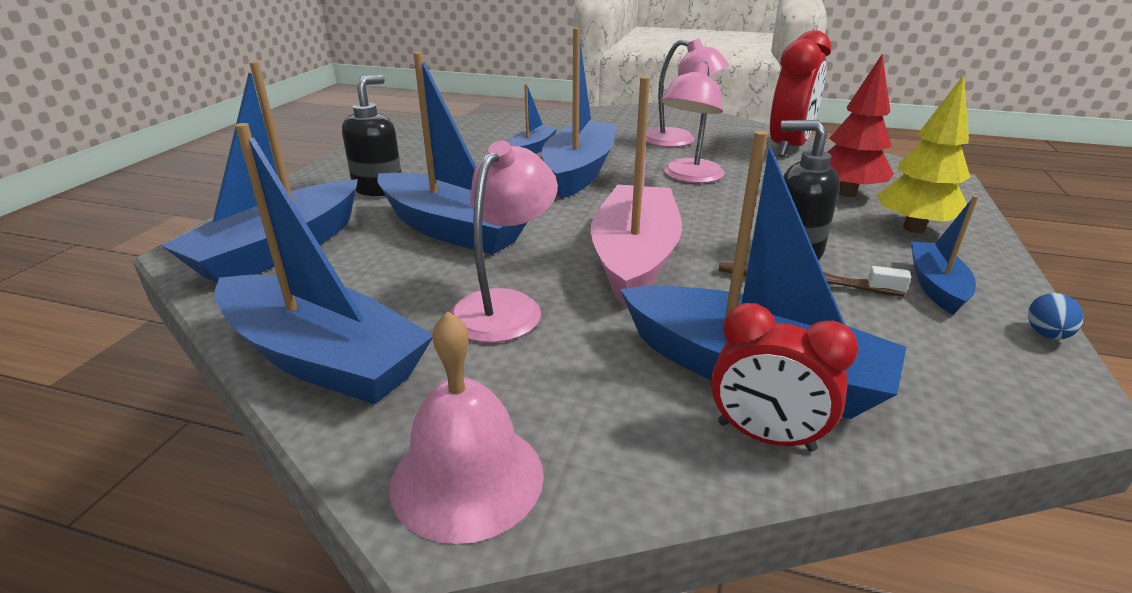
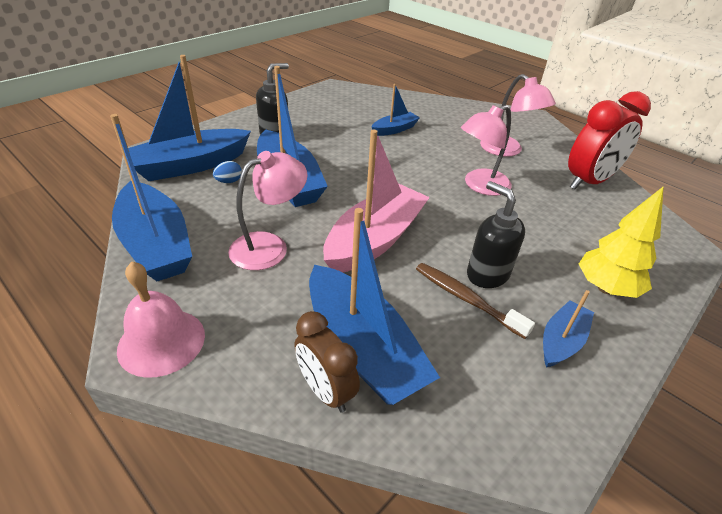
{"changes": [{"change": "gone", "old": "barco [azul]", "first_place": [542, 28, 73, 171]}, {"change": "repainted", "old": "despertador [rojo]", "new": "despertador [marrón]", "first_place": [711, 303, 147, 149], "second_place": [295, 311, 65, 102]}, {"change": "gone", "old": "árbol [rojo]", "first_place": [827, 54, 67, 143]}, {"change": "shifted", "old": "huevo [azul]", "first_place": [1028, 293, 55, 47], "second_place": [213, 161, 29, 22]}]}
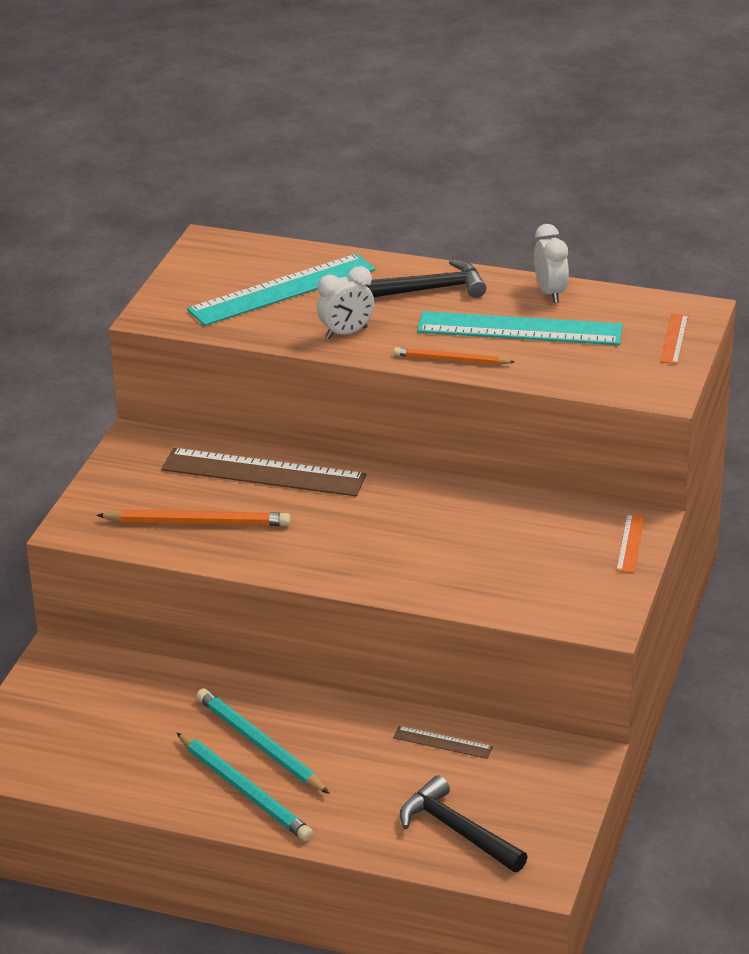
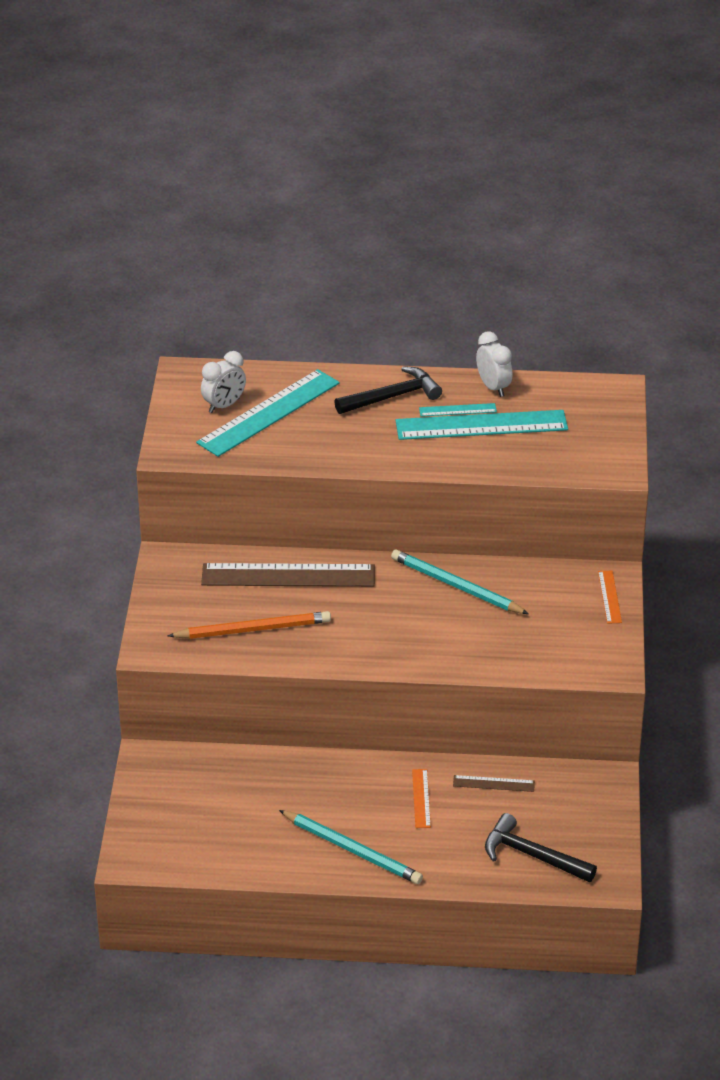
{"changes": [{"change": "shifted", "old": "lápiz [turquesa]", "first_place": [197, 689, 133, 105], "second_place": [391, 550, 138, 64]}, {"change": "shifted", "old": "despertador [blanco]", "first_place": [317, 266, 57, 73], "second_place": [201, 351, 45, 62]}, {"change": "gone", "old": "lápiz [naranja]", "first_place": [394, 347, 120, 18]}, {"change": "shifted", "old": "regla [naranja]", "first_place": [660, 314, 28, 50], "second_place": [412, 769, 19, 59]}, {"change": "new", "new": "regla [turquesa]", "second_place": [419, 403, 78, 14]}]}
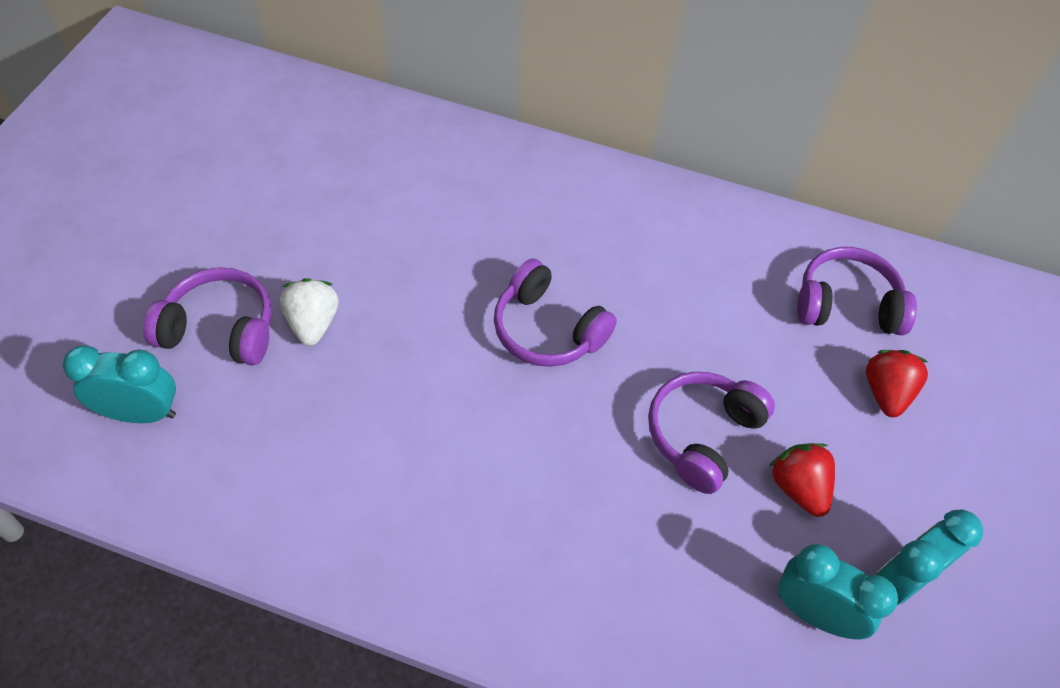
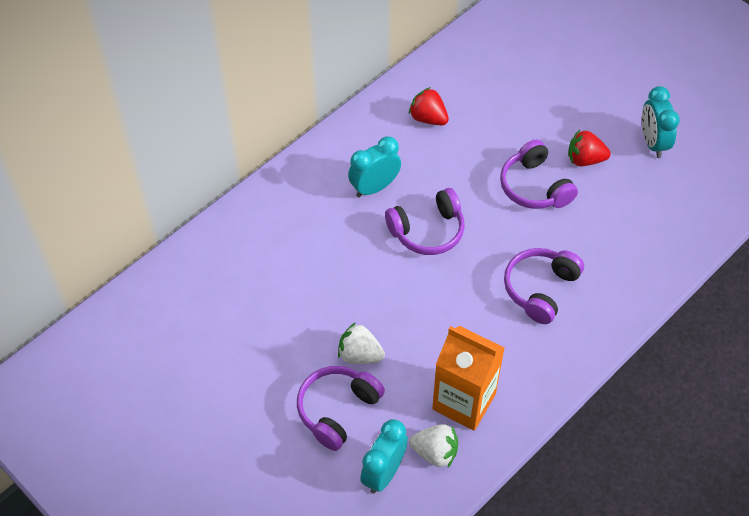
{"changes": [{"change": "shifted", "old": "despertador [turquesa]", "first_place": [778, 544, 120, 95], "second_place": [348, 136, 53, 62]}, {"change": "shifted", "old": "auriculares [morado]", "first_place": [797, 247, 120, 89], "second_place": [504, 248, 80, 76]}, {"change": "shifted", "old": "fresa [rojo]", "first_place": [866, 350, 62, 67], "second_place": [409, 87, 40, 38]}, {"change": "new", "new": "fresa [blanco]", "second_place": [409, 424, 49, 43]}, {"change": "new", "new": "cartón de leche [naranja]", "second_place": [432, 326, 73, 105]}]}
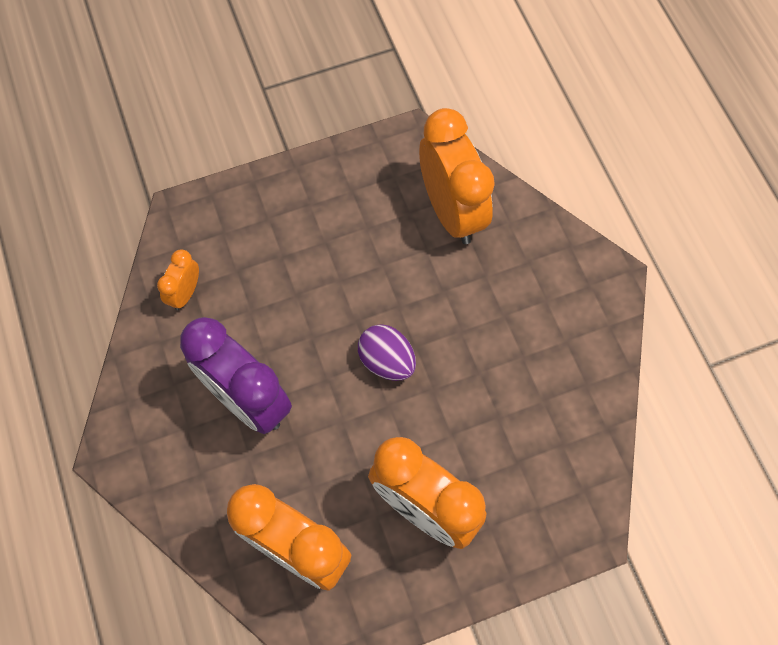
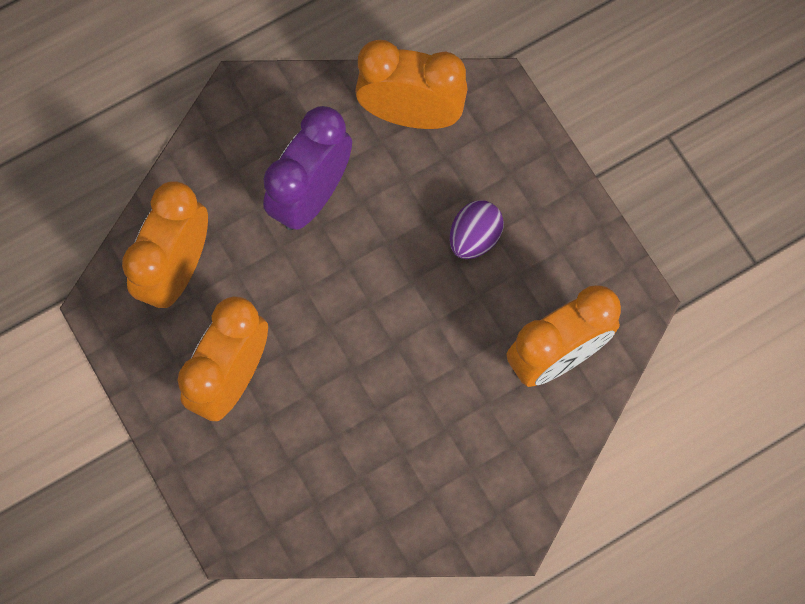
{"changes": [{"change": "scaled", "old": "despertador [naranja]", "first_place": [157, 250, 42, 60], "second_place": [355, 40, 113, 89], "factor": 2.11}, {"change": "shifted", "old": "huevo [morado]", "first_place": [358, 324, 58, 57], "second_place": [450, 200, 54, 59]}]}
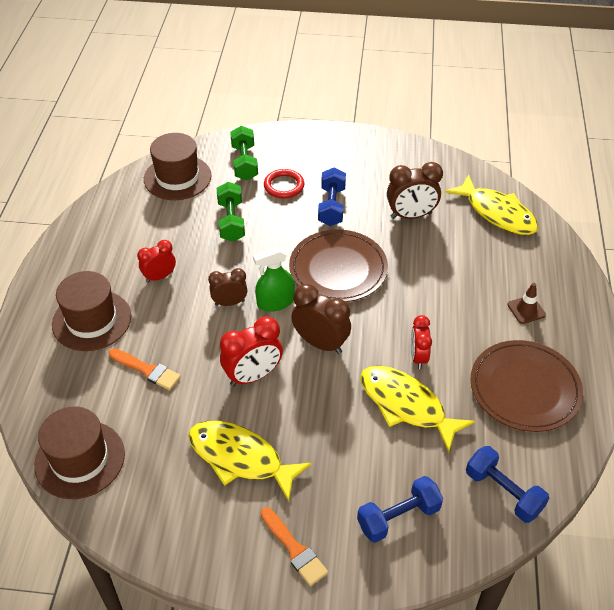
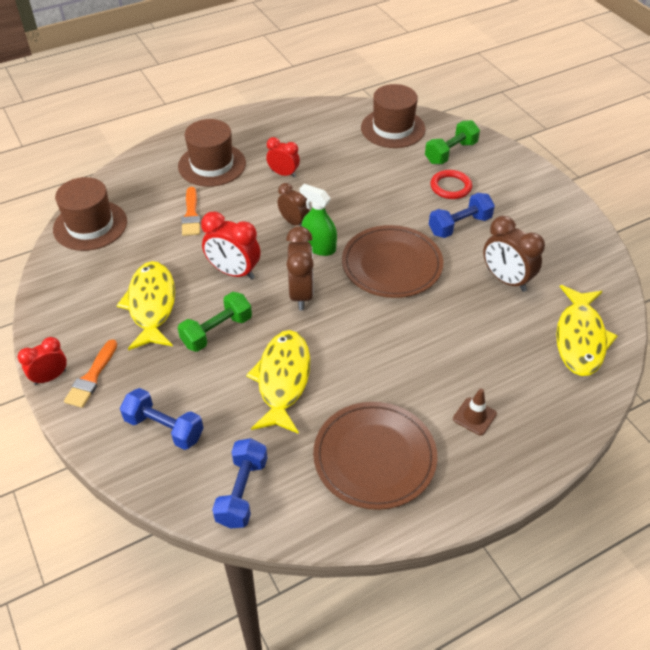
{"changes": [{"change": "shifted", "old": "mancuerna [verde]", "first_place": [217, 182, 28, 60], "second_place": [178, 292, 74, 60]}, {"change": "shifted", "old": "despertador [rojo]", "first_place": [411, 315, 21, 54], "second_place": [18, 337, 49, 48]}]}
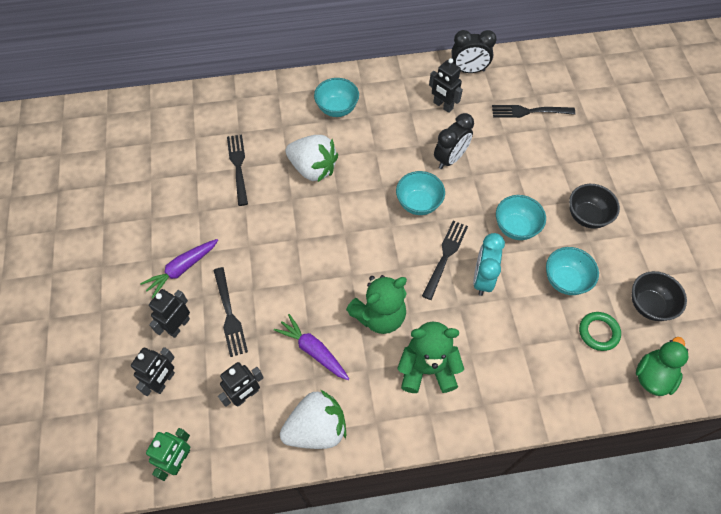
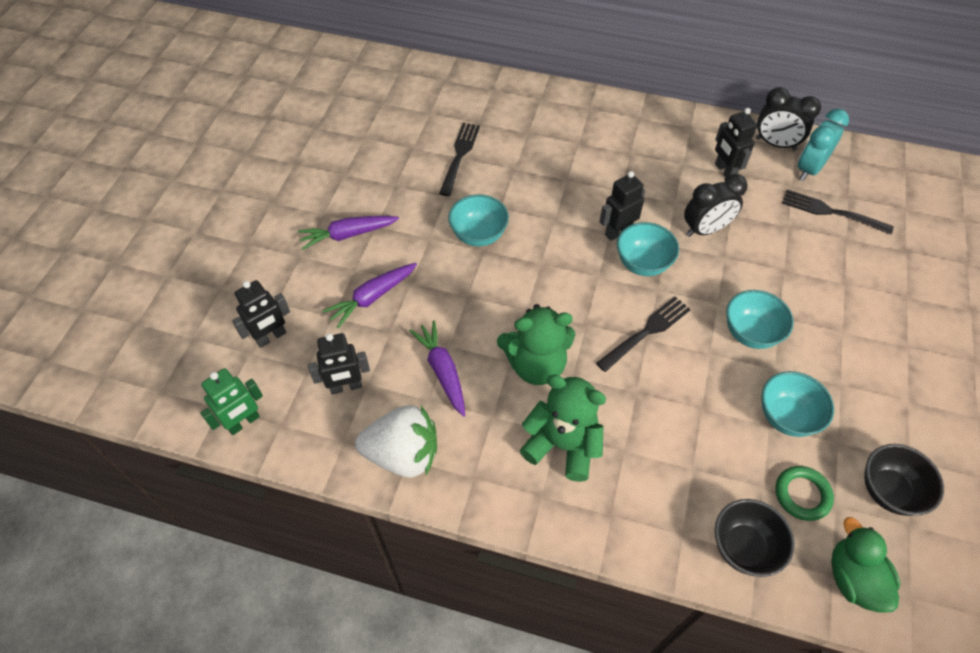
{"changes": [{"change": "shifted", "old": "robot [negro]", "first_place": [149, 289, 41, 49], "second_place": [600, 171, 45, 70]}, {"change": "swapped", "old": "tenedor [negro]", "new": "zanahoria [morado]", "first_place": [213, 267, 35, 90], "second_place": [323, 263, 94, 65]}, {"change": "gone", "old": "fresa [blanco]", "first_place": [285, 135, 53, 47]}, {"change": "shifted", "old": "cuenco [turquesa]", "first_place": [314, 78, 45, 39], "second_place": [448, 194, 61, 52]}, {"change": "shifted", "old": "despertador [turquesa]", "first_place": [473, 233, 32, 63], "second_place": [798, 109, 51, 72]}, {"change": "shifted", "old": "cuenco [negro]", "first_place": [569, 184, 51, 45], "second_place": [715, 499, 80, 78]}, {"change": "rotated", "old": "pato [verde]", "first_place": [636, 337, 52, 59], "second_place": [831, 517, 70, 96], "degrees": -75}]}
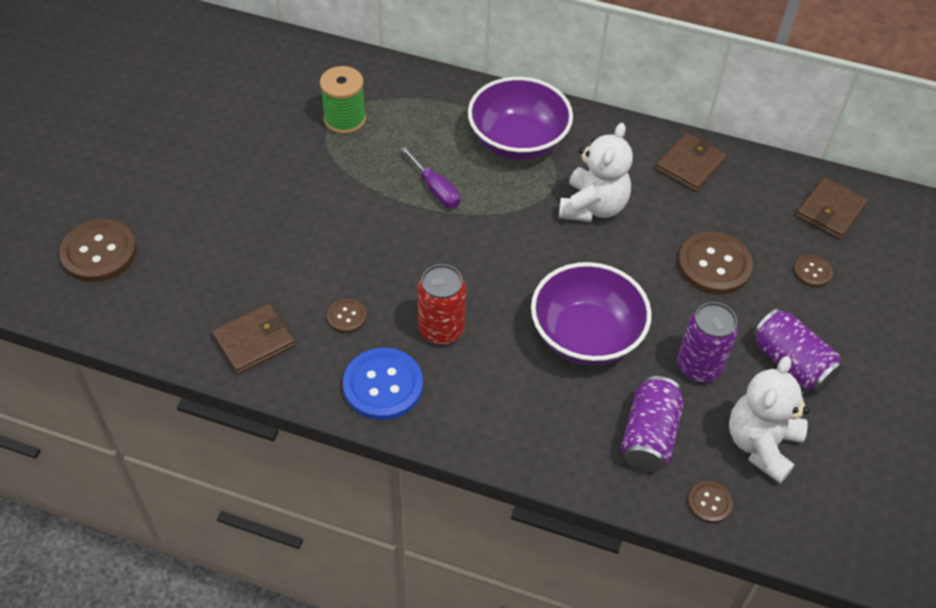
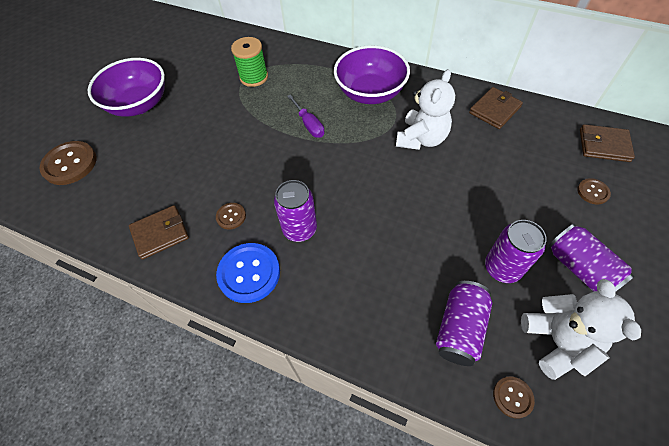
{"changes": [{"change": "repainted", "old": "lata [rojo]", "new": "lata [morado]", "first_place": [418, 264, 48, 81], "second_place": [274, 180, 43, 62]}, {"change": "shifted", "old": "cuenco [morado]", "first_place": [531, 262, 121, 103], "second_place": [87, 58, 78, 59]}, {"change": "gone", "old": "botón [marrón]", "first_place": [678, 232, 75, 62]}, {"change": "rotated", "old": "osito [blanco]", "first_place": [729, 356, 81, 127], "second_place": [521, 279, 120, 101], "degrees": 135}, {"change": "rotated", "old": "cartera [marrón]", "first_place": [796, 177, 72, 63], "second_place": [580, 124, 55, 38], "degrees": 60}]}
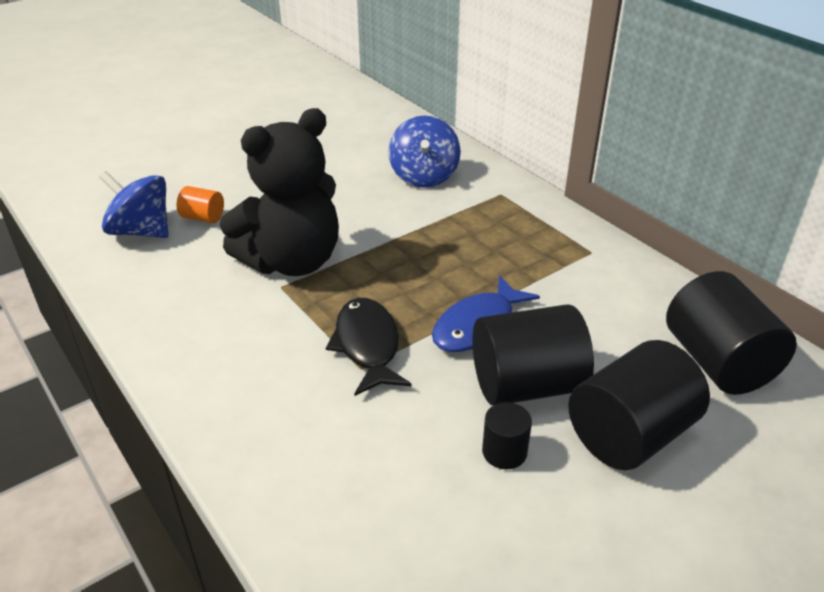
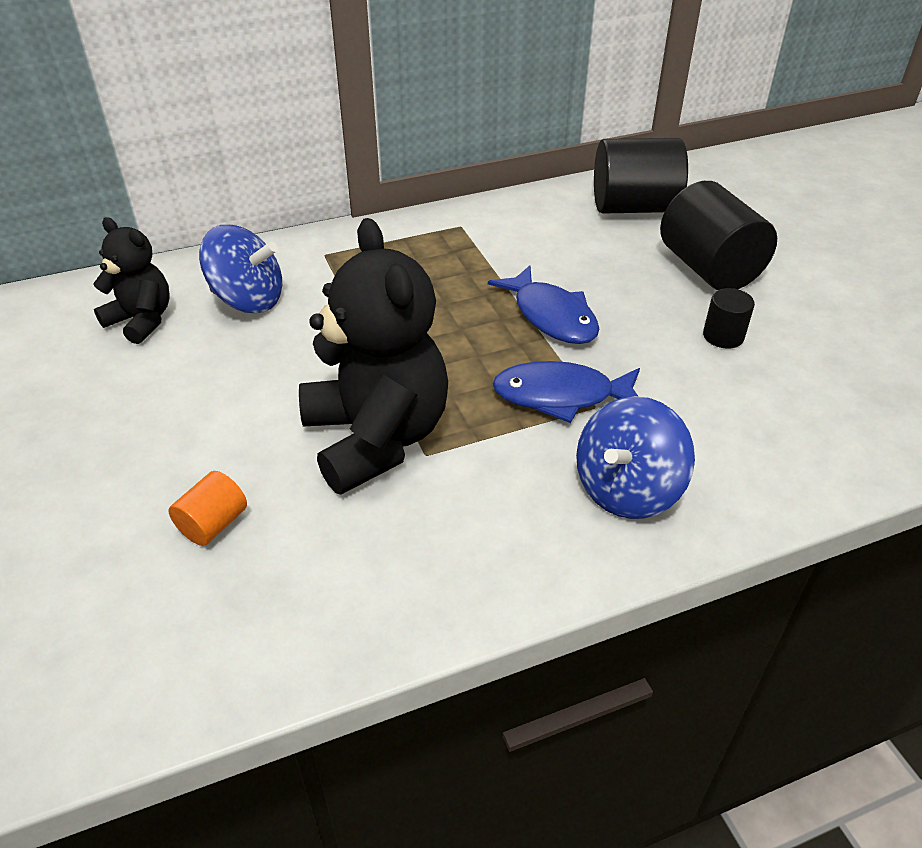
{"changes": [{"change": "shifted", "old": "peonza [azul]", "first_place": [99, 171, 70, 67], "second_place": [576, 396, 119, 123]}, {"change": "repainted", "old": "pez [negro]", "new": "pez [azul]", "first_place": [326, 298, 85, 98], "second_place": [493, 361, 147, 62]}, {"change": "gone", "old": "cilindro [negro]", "first_place": [472, 305, 122, 100]}, {"change": "new", "new": "osito [negro]", "second_place": [93, 217, 76, 127]}]}
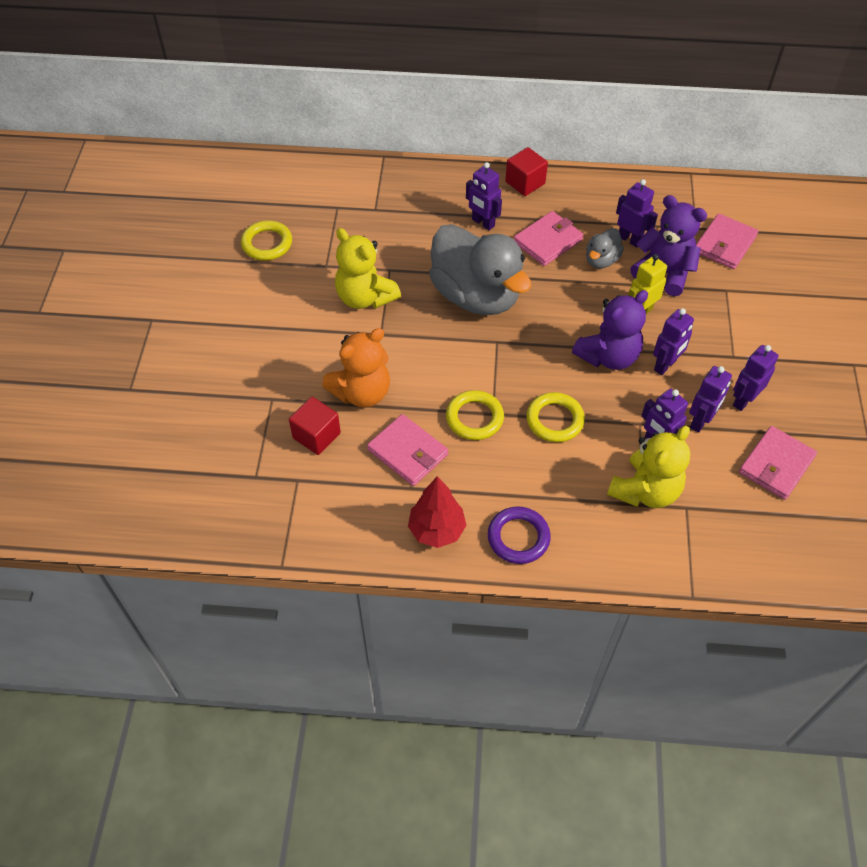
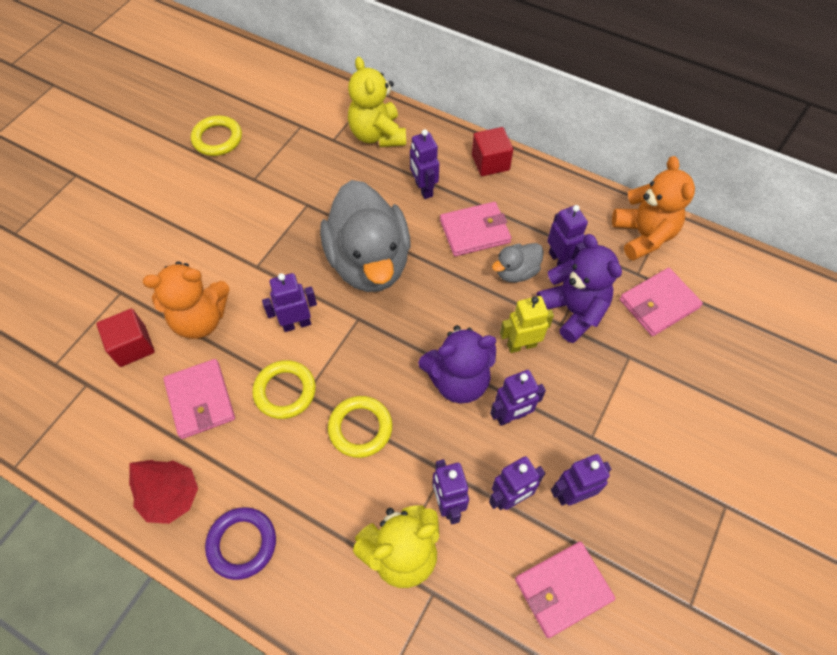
{"changes": [{"change": "shifted", "old": "osito [amarillo]", "first_place": [335, 228, 66, 81], "second_place": [348, 57, 58, 90]}, {"change": "new", "new": "robot [morado]", "second_place": [262, 273, 55, 59]}, {"change": "new", "new": "osito [naranja]", "second_place": [612, 156, 83, 105]}]}
